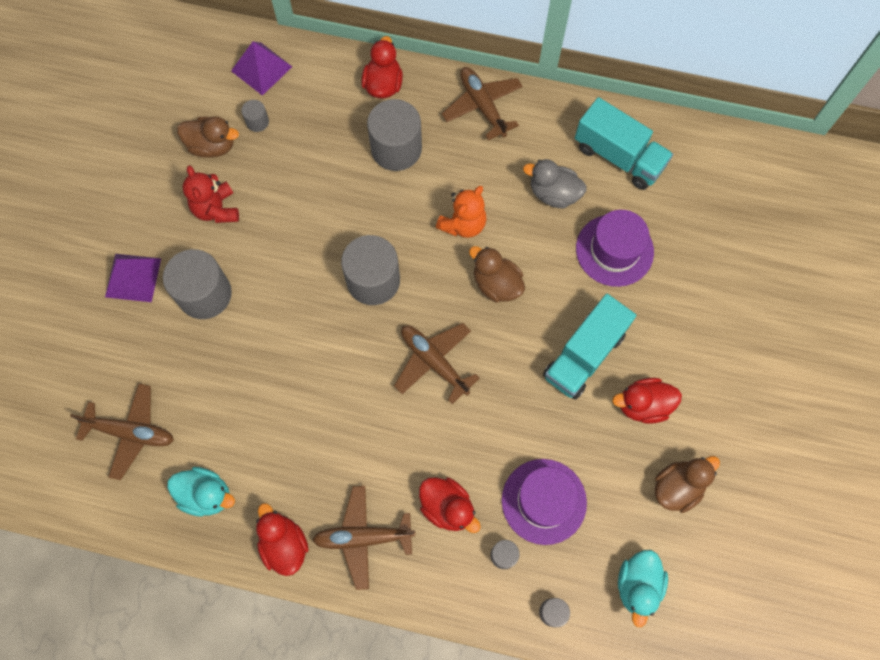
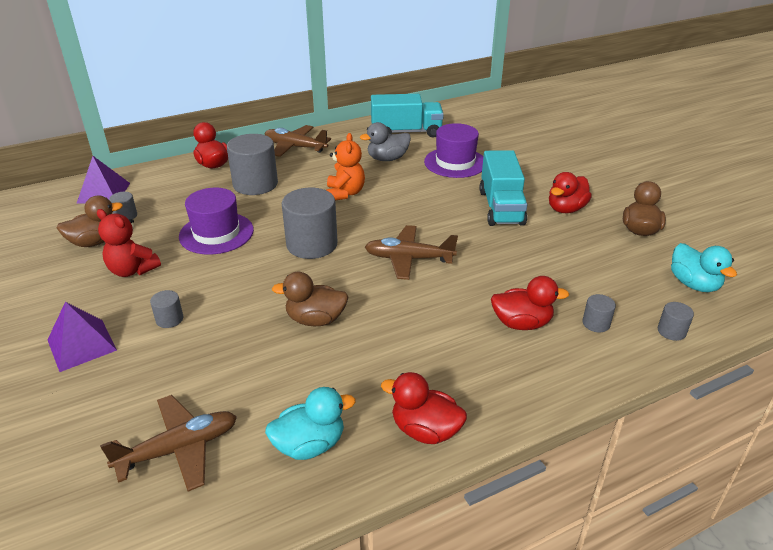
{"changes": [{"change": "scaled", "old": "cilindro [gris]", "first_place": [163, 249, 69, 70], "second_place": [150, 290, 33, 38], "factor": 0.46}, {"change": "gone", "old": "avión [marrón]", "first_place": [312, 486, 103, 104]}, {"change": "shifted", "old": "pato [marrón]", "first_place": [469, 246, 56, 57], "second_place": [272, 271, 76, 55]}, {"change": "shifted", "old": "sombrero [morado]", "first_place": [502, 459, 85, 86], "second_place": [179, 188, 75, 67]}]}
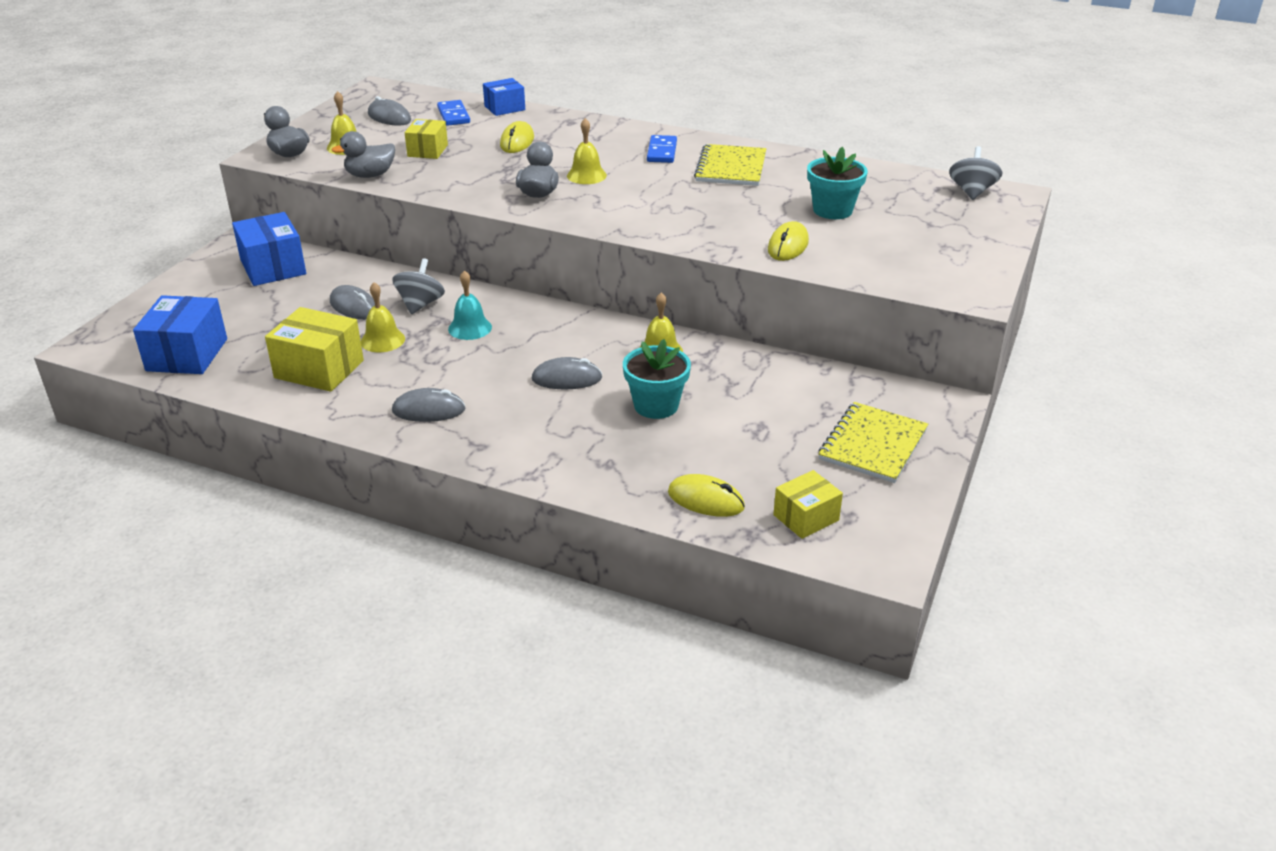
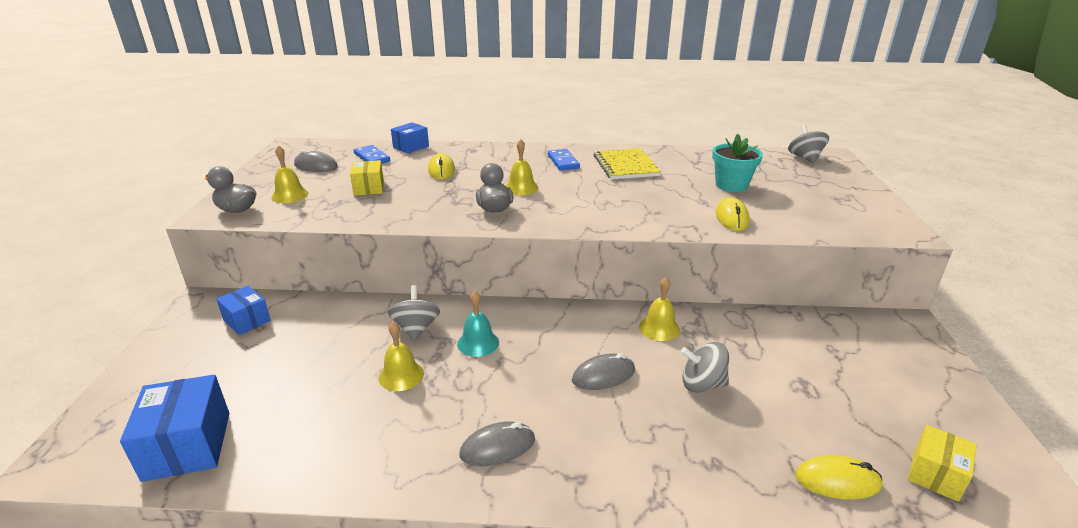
{"changes": [{"change": "scaled", "old": "caja [azul]", "first_place": [232, 212, 74, 74], "second_place": [216, 286, 55, 49], "factor": 0.62}, {"change": "gone", "old": "caja [amarillo]", "first_place": [265, 307, 99, 85]}, {"change": "gone", "old": "ratón [gris]", "first_place": [330, 285, 45, 35]}, {"change": "gone", "old": "pato [gris]", "first_place": [331, 131, 64, 47]}, {"change": "swapped", "old": "maceta [turquesa]", "new": "peonza [gris]", "first_place": [623, 339, 68, 80], "second_place": [681, 342, 48, 51]}, {"change": "gone", "old": "cuaderno [amarillo]", "first_place": [818, 402, 110, 81]}]}
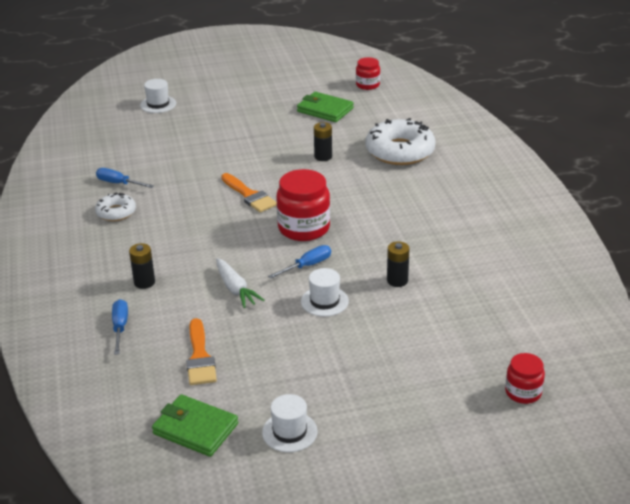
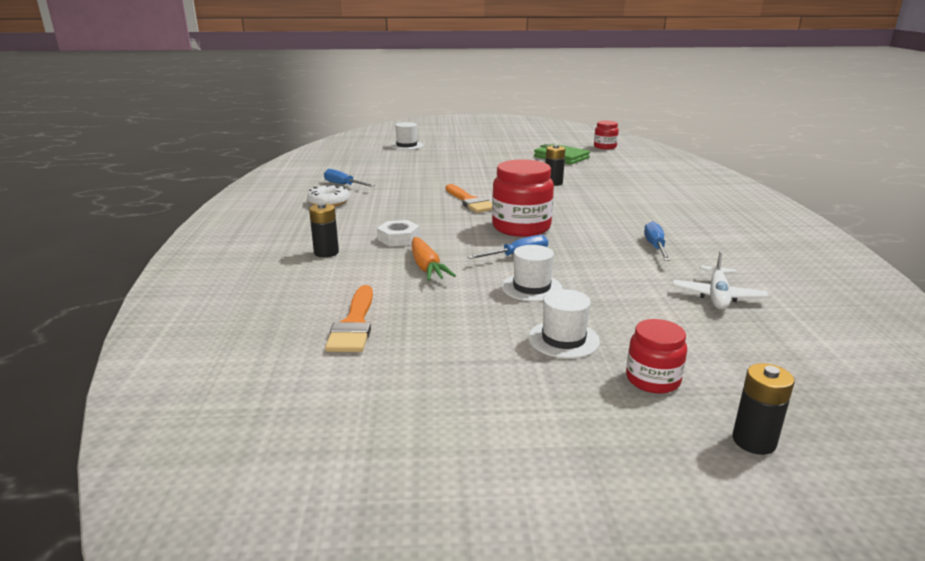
{"changes": [{"change": "shifted", "old": "destornillador [azul]", "first_place": [112, 299, 16, 56], "second_place": [644, 221, 27, 40]}, {"change": "gone", "old": "cartera [verde]", "first_place": [152, 394, 86, 63]}, {"change": "repainted", "old": "zanahoria [blanco]", "new": "zanahoria [naranja]", "first_place": [216, 258, 48, 50], "second_place": [412, 237, 44, 44]}, {"change": "shifted", "old": "sombrero [blanco]", "first_place": [262, 394, 56, 58], "second_place": [528, 289, 72, 70]}, {"change": "gone", "old": "rosquilla [blanco]", "first_place": [366, 118, 70, 47]}, {"change": "shifted", "old": "pila [negro]", "first_place": [387, 241, 23, 46], "second_place": [732, 363, 63, 92]}, {"change": "shifted", "old": "tarro [rojo]", "first_place": [505, 353, 40, 51], "second_place": [626, 319, 61, 75]}, {"change": "new", "new": "tuerca [blanco]", "second_place": [377, 220, 43, 26]}, {"change": "new", "new": "avión [blanco]", "second_place": [673, 250, 96, 60]}]}
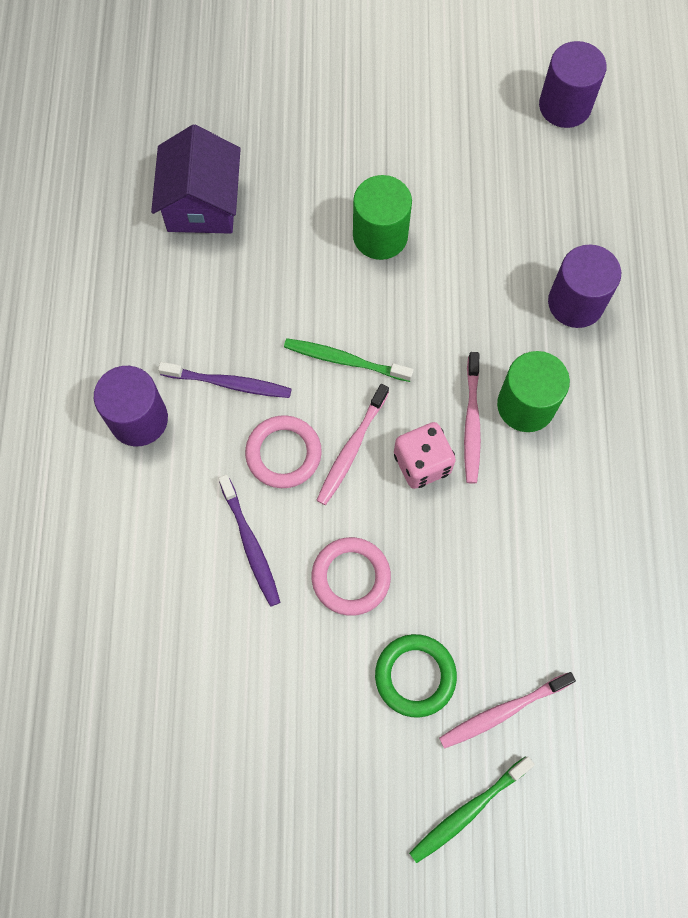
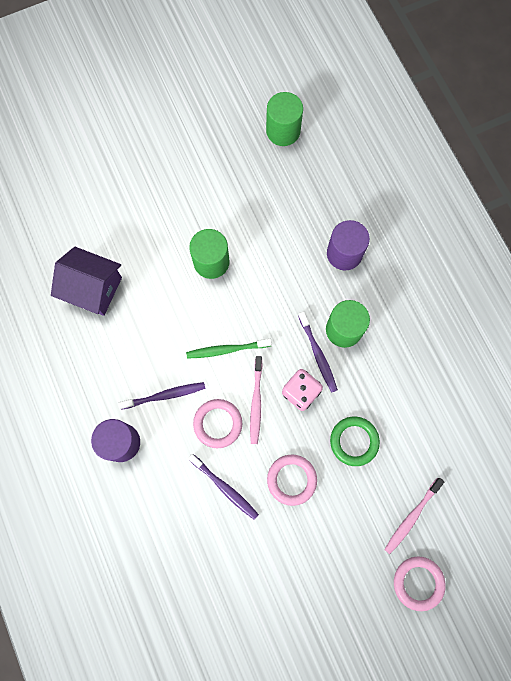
{"changes": [{"change": "rotated", "old": "casa [morado]", "first_place": [151, 124, 90, 110], "second_place": [51, 247, 71, 69], "degrees": -45}, {"change": "shifted", "old": "anillo [verde]", "first_place": [375, 634, 82, 84], "second_place": [330, 417, 50, 49]}, {"change": "swapped", "old": "cepillo de dientes [verde]", "new": "anillo [rosa]", "first_place": [409, 757, 126, 106], "second_place": [394, 556, 52, 55]}, {"change": "repainted", "old": "cepillo de dientes [rosa]", "new": "cepillo de dientes [morado]", "first_place": [464, 352, 17, 132], "second_place": [298, 311, 40, 82]}, {"change": "repainted", "old": "cilindro [morado]", "new": "cilindro [verde]", "first_place": [539, 41, 68, 87], "second_place": [266, 92, 37, 54]}]}
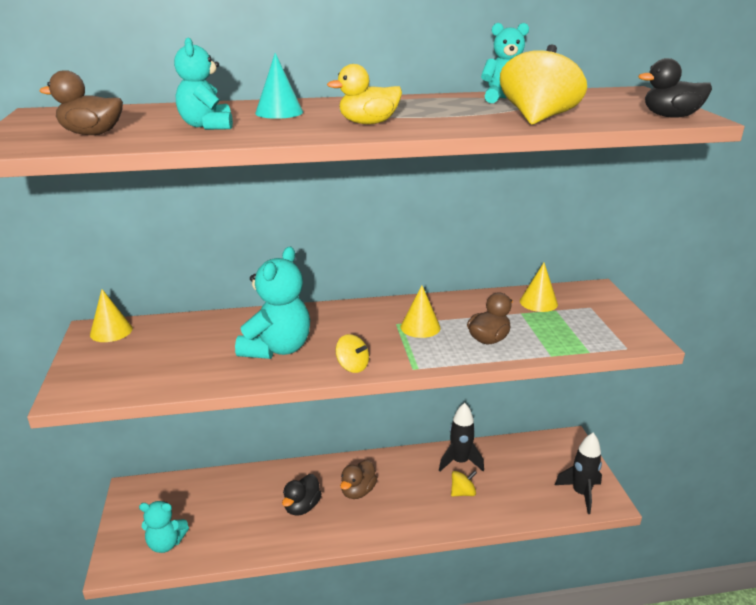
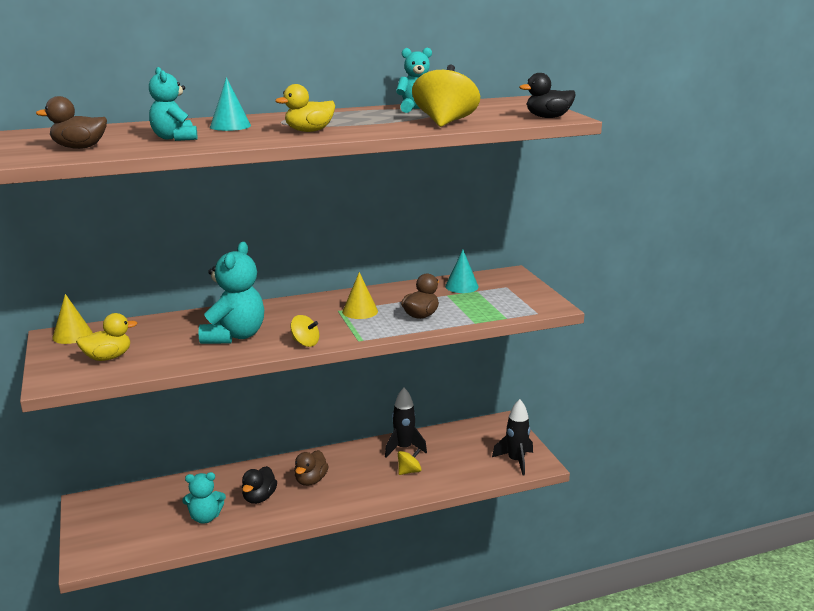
{"changes": [{"change": "shifted", "old": "osito [turquesa]", "first_place": [139, 501, 50, 52], "second_place": [182, 472, 44, 52]}, {"change": "repainted", "old": "cono [amarillo]", "new": "cono [turquesa]", "first_place": [520, 263, 38, 49], "second_place": [445, 250, 34, 43]}, {"change": "new", "new": "pato [amarillo]", "second_place": [76, 313, 61, 48]}]}
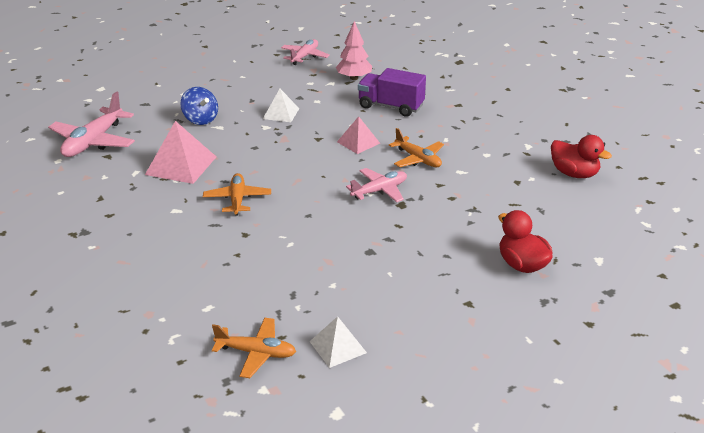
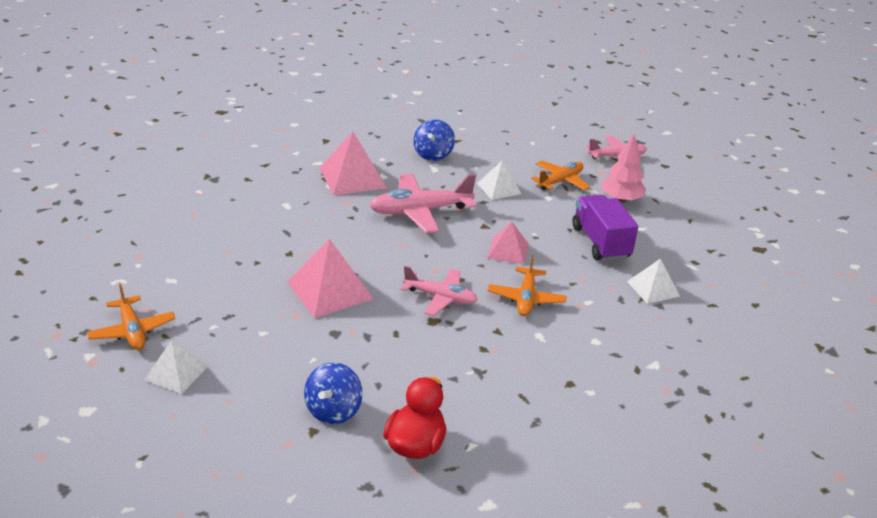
{"changes": [{"change": "shifted", "old": "avión [rosa]", "first_place": [48, 91, 87, 66], "second_place": [369, 174, 107, 59]}, {"change": "shifted", "old": "avión [naranja]", "first_place": [203, 173, 68, 43], "second_place": [531, 161, 59, 29]}, {"change": "gone", "old": "pato [rojo]", "first_place": [551, 135, 61, 43]}, {"change": "new", "new": "pirámide [rosa]", "second_place": [287, 239, 87, 79]}, {"change": "new", "new": "peonza [azul]", "second_place": [304, 362, 59, 63]}, {"change": "new", "new": "pirámide [blanco]", "second_place": [627, 259, 53, 45]}]}
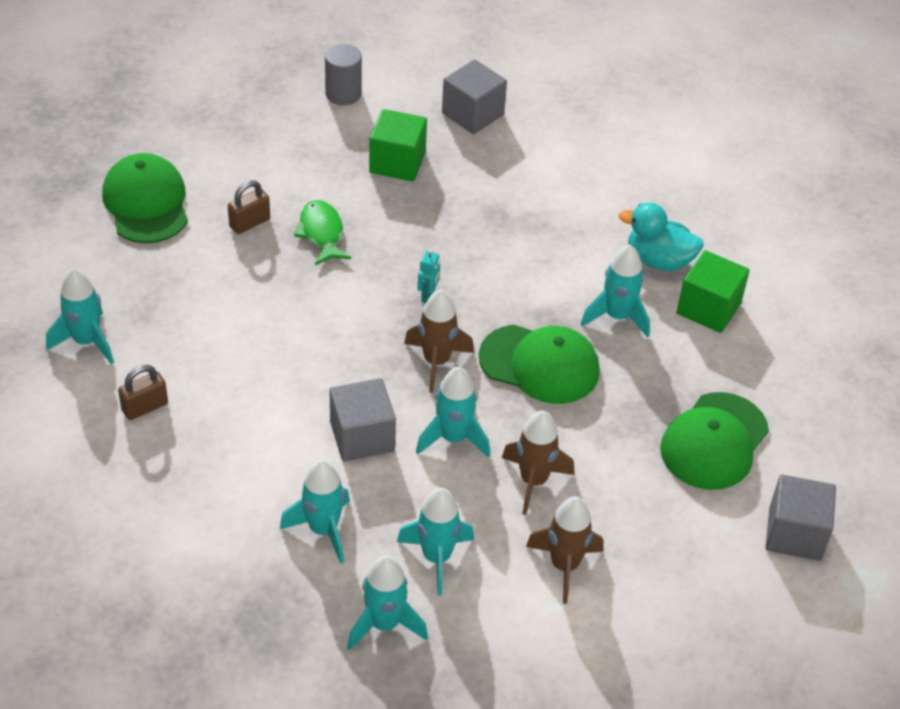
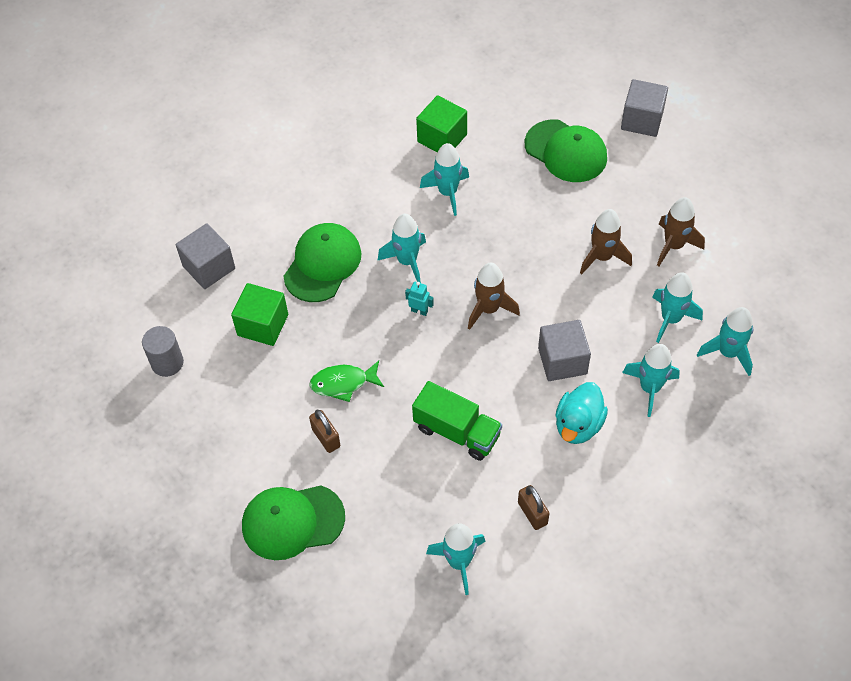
{"changes": [{"change": "shifted", "old": "cohete [turquesa]", "first_place": [416, 367, 74, 91], "second_place": [377, 214, 49, 69]}, {"change": "shifted", "old": "gorra [verde]", "first_place": [479, 325, 121, 79], "second_place": [283, 223, 78, 79]}, {"change": "shifted", "old": "pato [turquesa]", "first_place": [619, 202, 84, 69], "second_place": [555, 382, 53, 62]}, {"change": "new", "new": "camión [verde]", "second_place": [412, 381, 90, 80]}]}
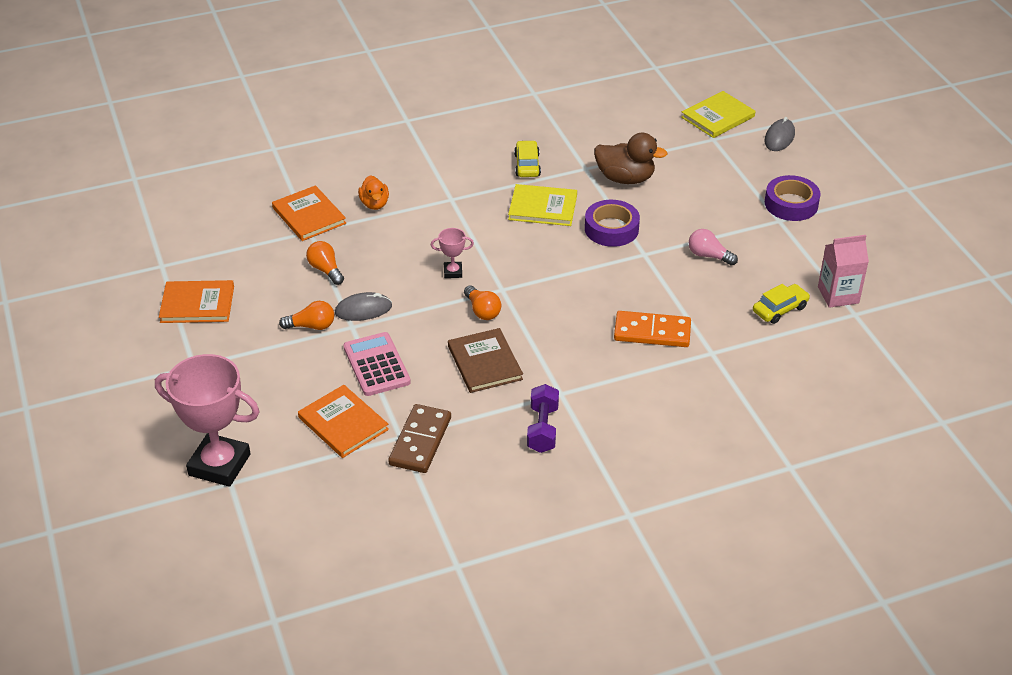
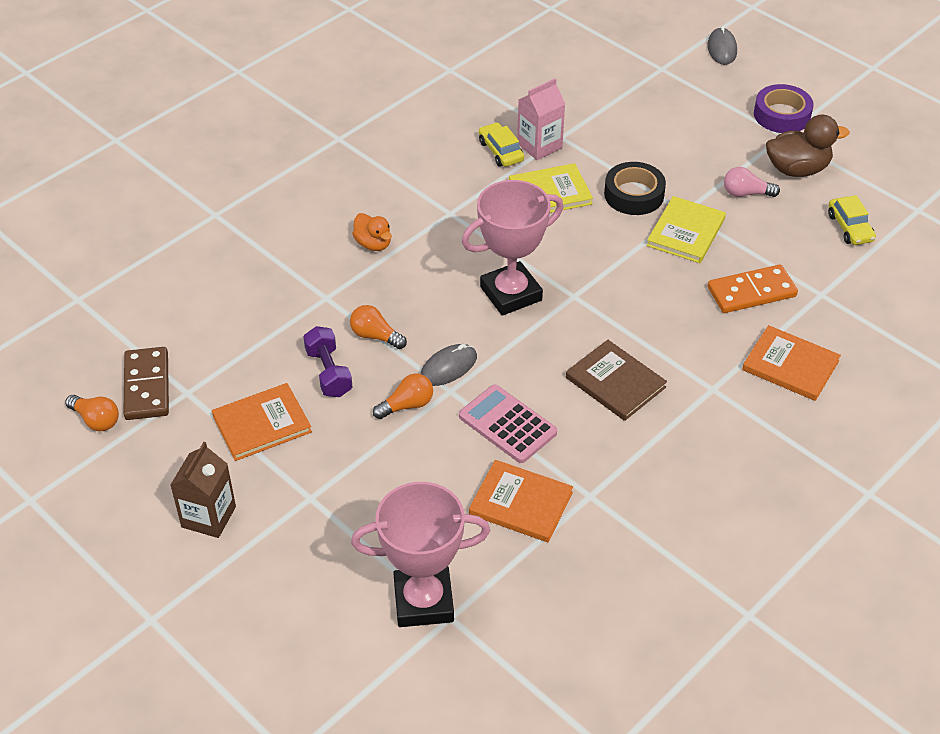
{"changes": [{"change": "shifted", "old": "libro [naranja]", "first_place": [272, 185, 74, 56], "second_place": [742, 325, 99, 76]}, {"change": "shifted", "old": "ficha de dominó [marrón]", "first_place": [388, 404, 63, 69], "second_place": [123, 347, 46, 73]}, {"change": "scaled", "old": "trofeo [rosa]", "first_place": [431, 228, 43, 50], "second_place": [462, 180, 101, 136], "factor": 2.27}, {"change": "shifted", "old": "bombilla [naranja]", "first_place": [464, 285, 37, 35], "second_place": [65, 395, 54, 36]}, {"change": "shifted", "old": "mancuerna [morado]", "first_place": [527, 384, 32, 69], "second_place": [303, 326, 50, 71]}, {"change": "repainted", "old": "cinta adhesiva [morado]", "new": "cinta adhesiva [negro]", "first_place": [585, 200, 55, 47], "second_place": [604, 162, 62, 53]}, {"change": "shifted", "old": "pato [marrón]", "first_place": [594, 133, 73, 51], "second_place": [766, 115, 83, 62]}, {"change": "shifted", "old": "libro [amarillo]", "first_place": [681, 91, 74, 47], "second_place": [647, 196, 79, 67]}, {"change": "rotated", "old": "coche [amarillo]", "first_place": [753, 284, 57, 40], "second_place": [828, 195, 48, 50], "degrees": 135}, {"change": "shifted", "old": "cartón de leche [rosa]", "first_place": [818, 235, 51, 73], "second_place": [517, 78, 48, 82]}, {"change": "new", "new": "cartón de leche [marrón]", "second_place": [170, 442, 66, 96]}]}
